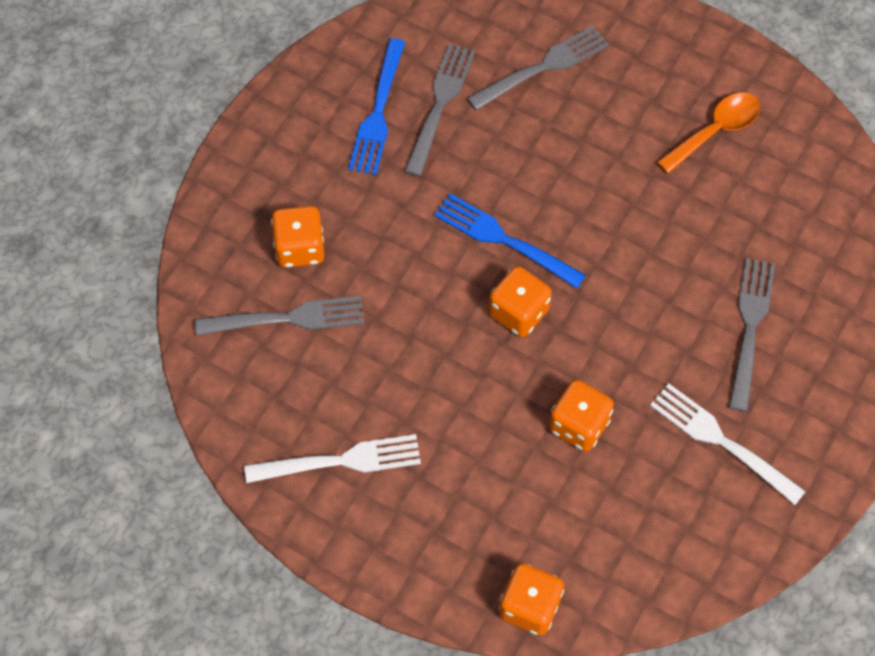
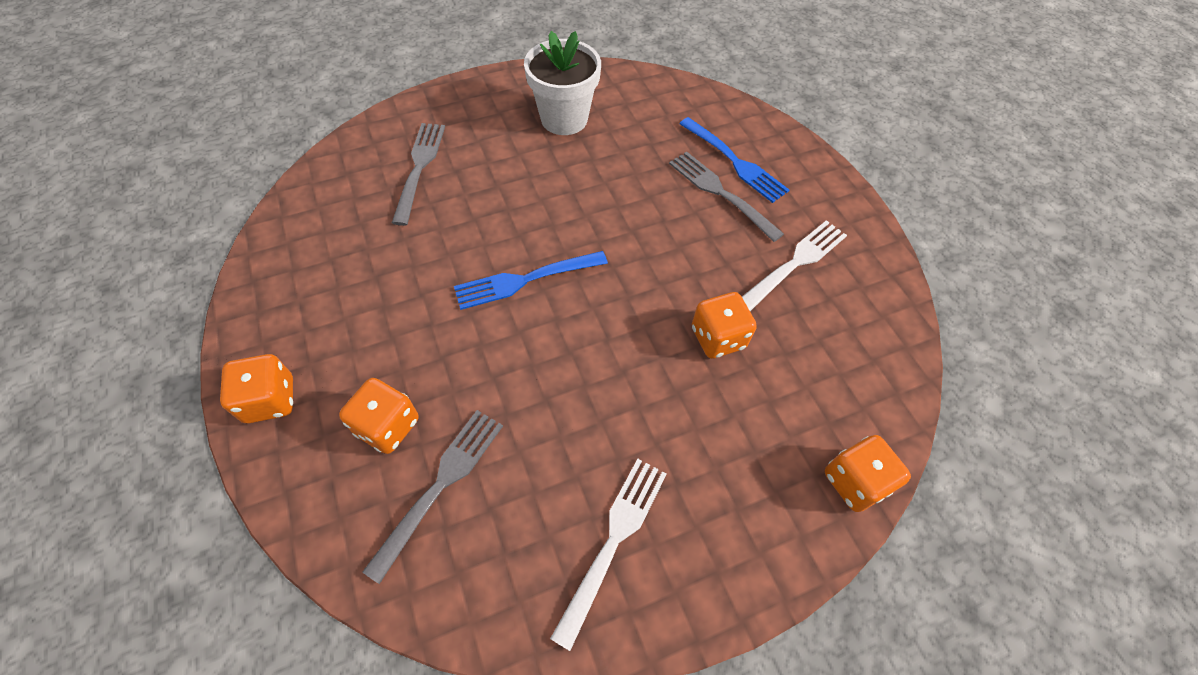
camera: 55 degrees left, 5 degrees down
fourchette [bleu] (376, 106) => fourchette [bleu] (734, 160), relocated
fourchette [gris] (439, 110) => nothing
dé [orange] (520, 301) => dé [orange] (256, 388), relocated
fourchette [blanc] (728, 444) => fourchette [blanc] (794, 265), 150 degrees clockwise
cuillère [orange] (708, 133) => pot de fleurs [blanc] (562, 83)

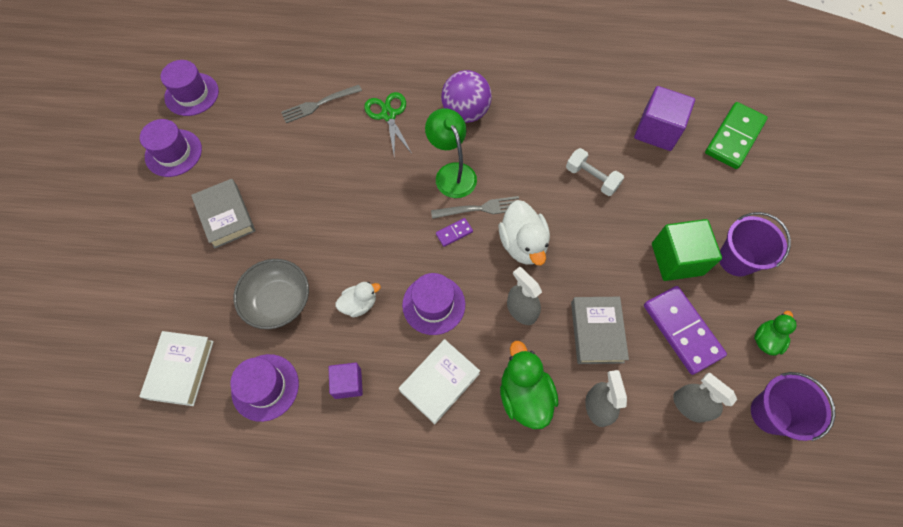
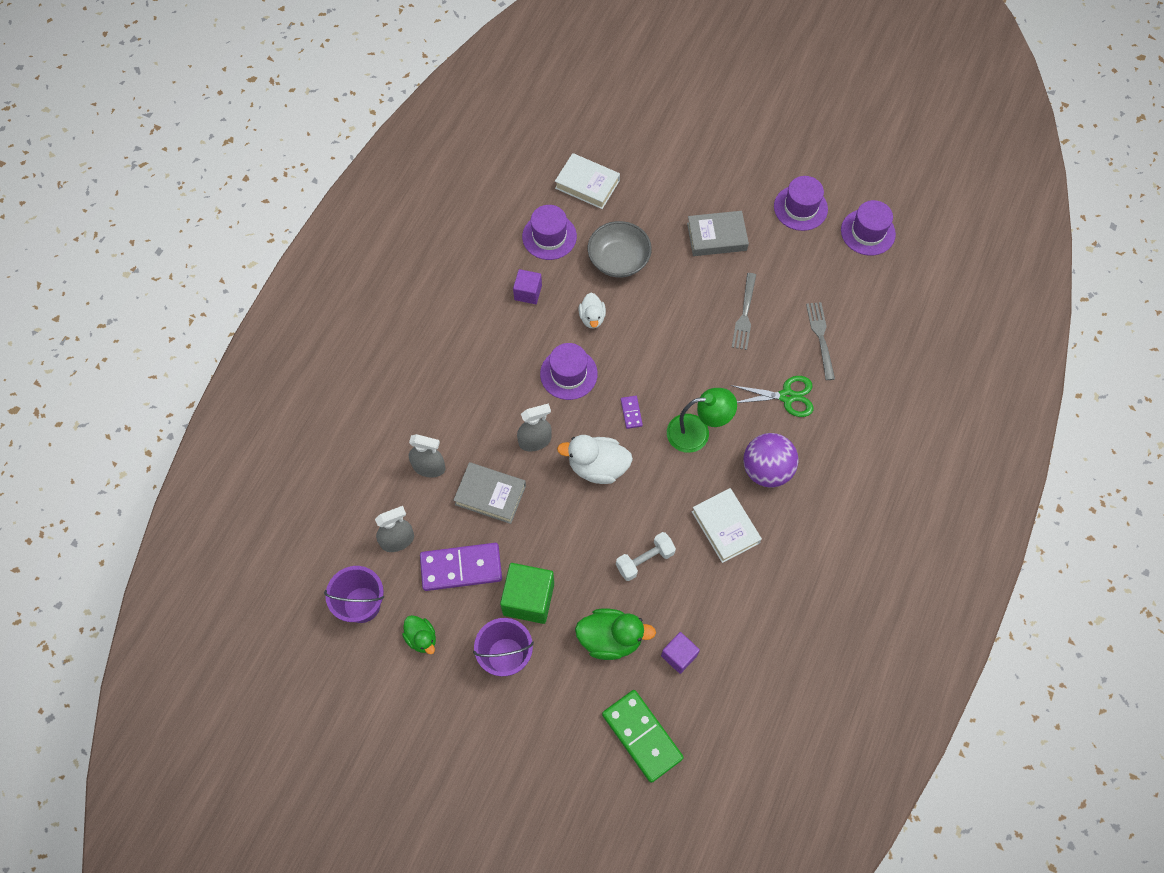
camera: 110 degrees right, 0 degrees up
livre [blanc] (439, 381) => livre [blanc] (727, 525), relocated
fourchette [gris] (475, 207) => fourchette [gris] (744, 311), relocated
canard [vert] (529, 385) => canard [vert] (615, 634), relocated
cube [violet] (664, 118) => cube [violet] (680, 653), x0.60

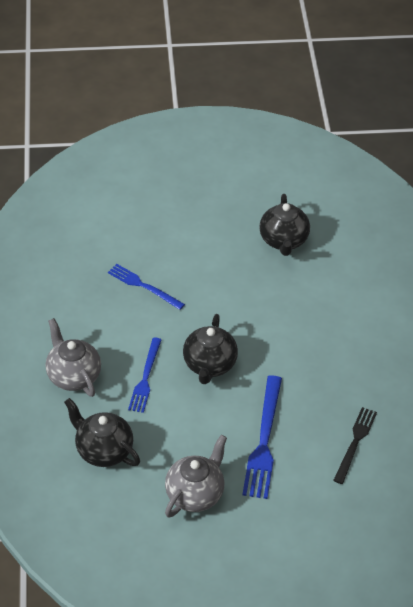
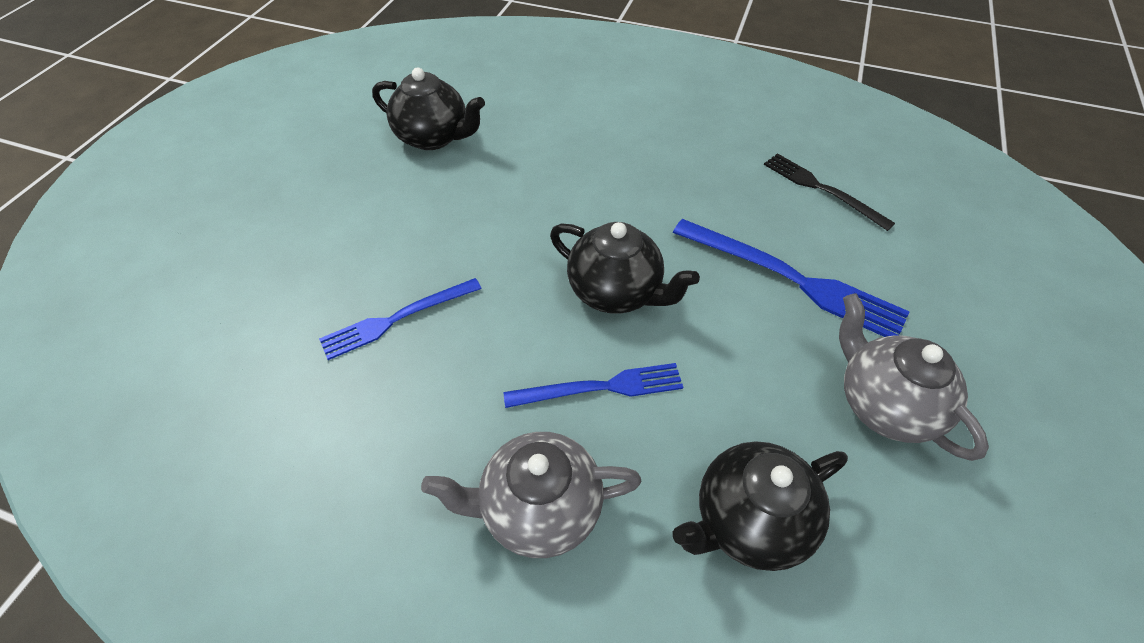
camera: 65 degrees left, 5 degrees up
fourchette [bleu] (145, 375) => fourchette [bleu] (593, 385), 45 degrees counterclockwise

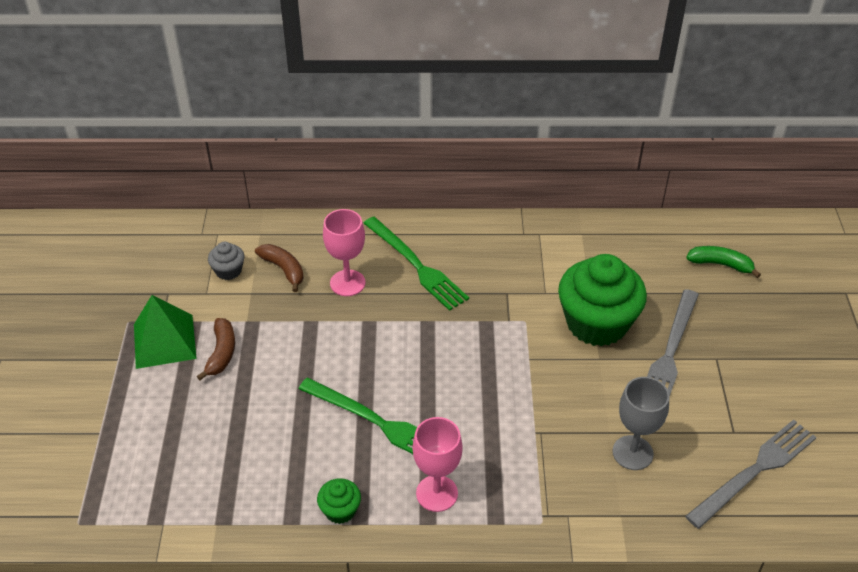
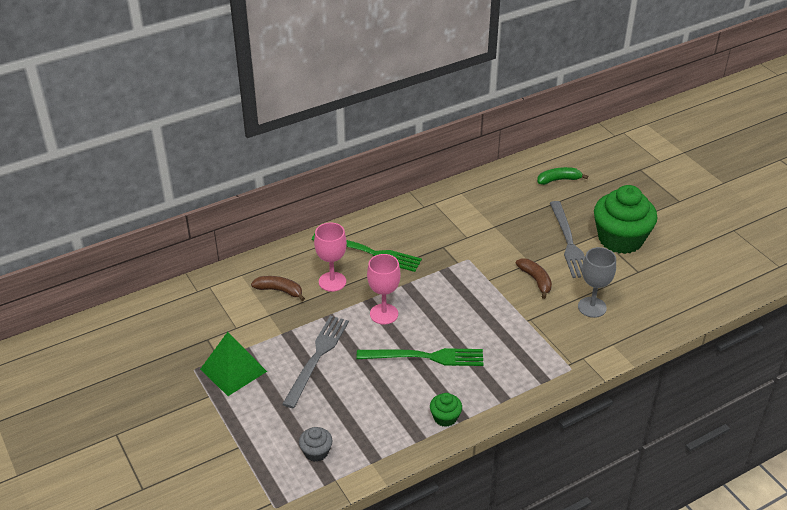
camera: 30 degrees left, 5 degrees down
banane [marron] (216, 349) => banane [marron] (534, 278), relocated
muffin [gris] (226, 261) => muffin [gris] (316, 444), relocated
verre à pied [rose] (437, 464) => verre à pied [rose] (383, 289), relocated
muffin [vert] (602, 300) => muffin [vert] (625, 219), relocated
fourchette [gris] (751, 474) => fourchette [gris] (315, 362), relocated

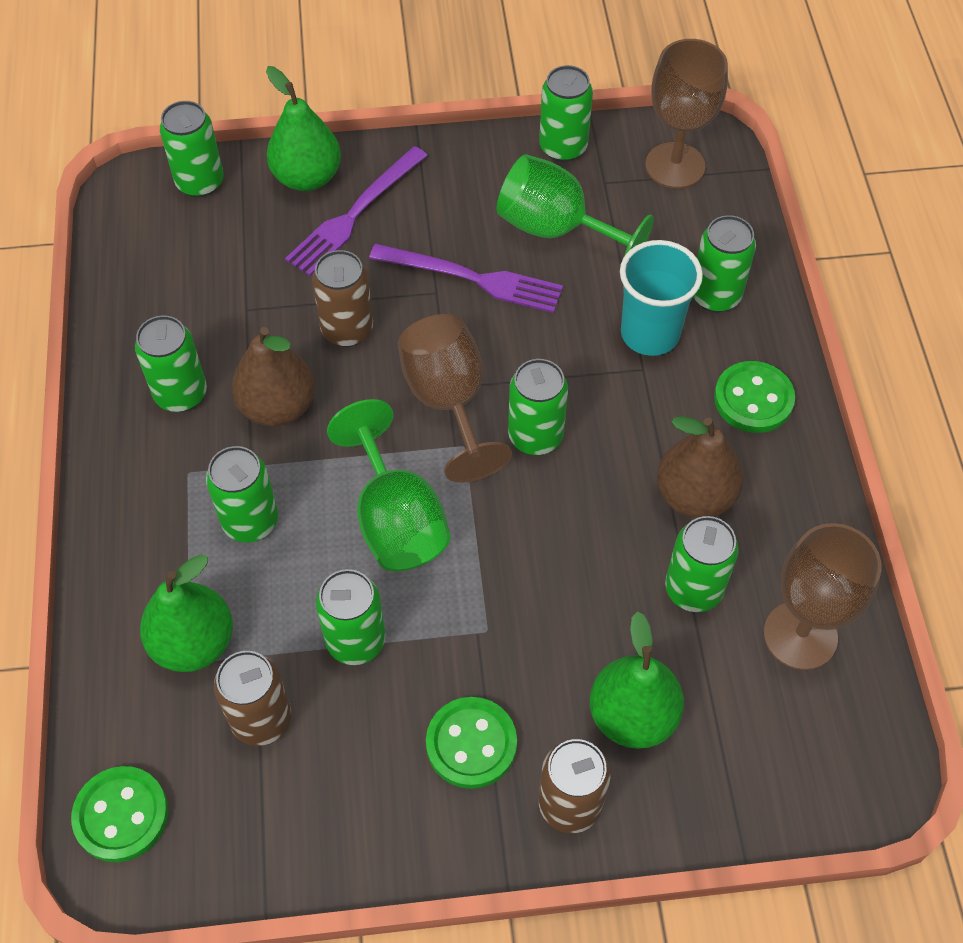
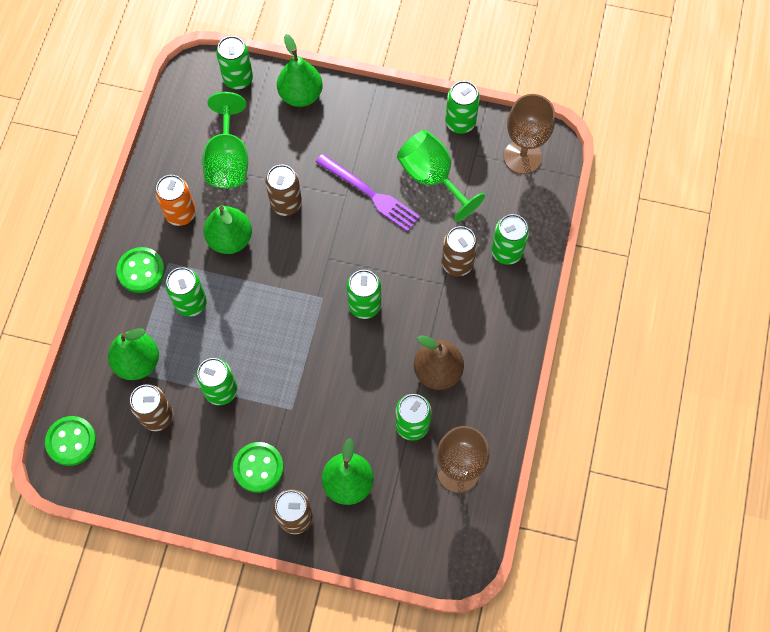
camera: 20 degrees right, 10 degrees up
canette [vert] (171, 363) => canette [orange] (175, 200)
poire [marron] (273, 376) => poire [vert] (228, 229)
fourchette [violet] (356, 211) => nothing
verre à pied [vert] (389, 485) => verre à pied [vert] (225, 140), relocated
verre à pied [marron] (455, 398) => nothing
gobelet [turquoise] (661, 298) => canette [marron] (460, 251)
bouton [vert] (754, 397) => bouton [vert] (141, 270), relocated

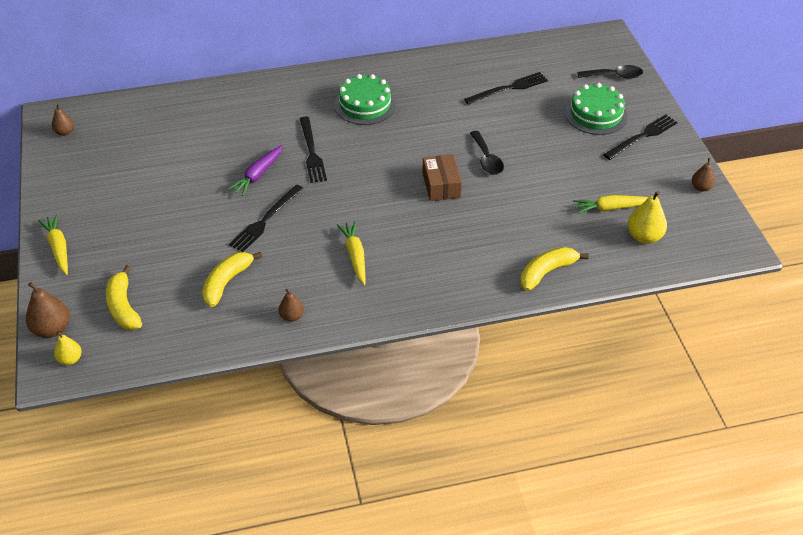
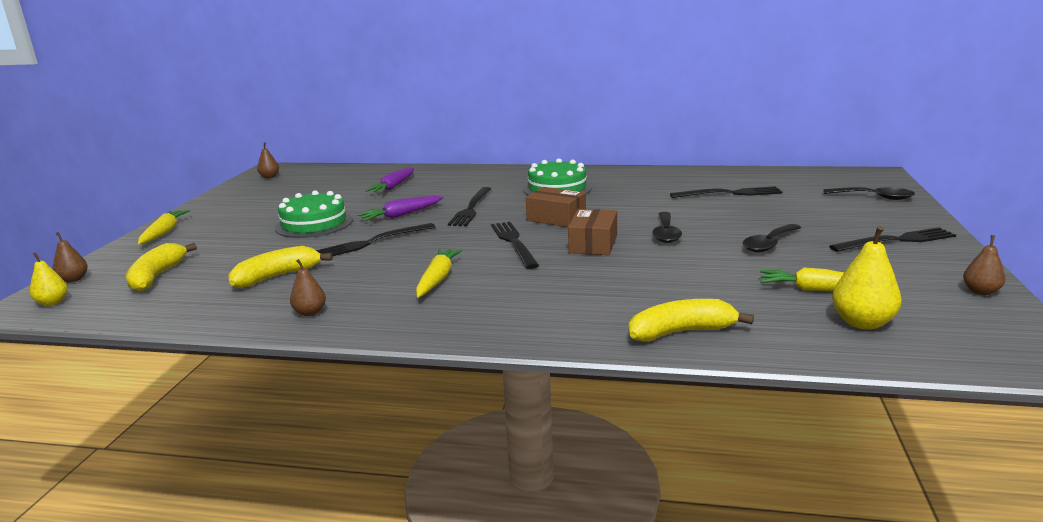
camera: 25 degrees right, 25 degrees down
poire [marron] (48, 310) => poire [marron] (70, 257), x0.61
gâteau [vert] (596, 109) => gâteau [vert] (314, 214), relocated
nothing => carotte [violet] (390, 180)
nothing => fourchette [noir] (515, 245)
nothing => boîte [marron] (556, 207)
nothing => cuillère [noir] (772, 238)

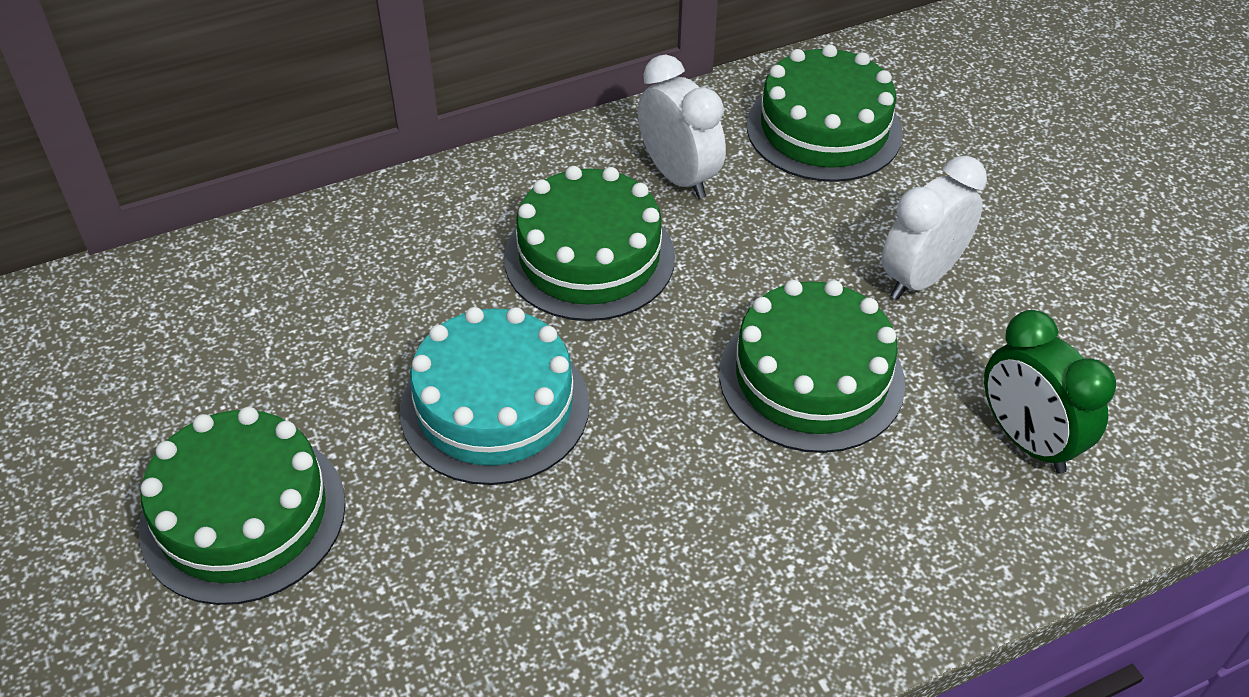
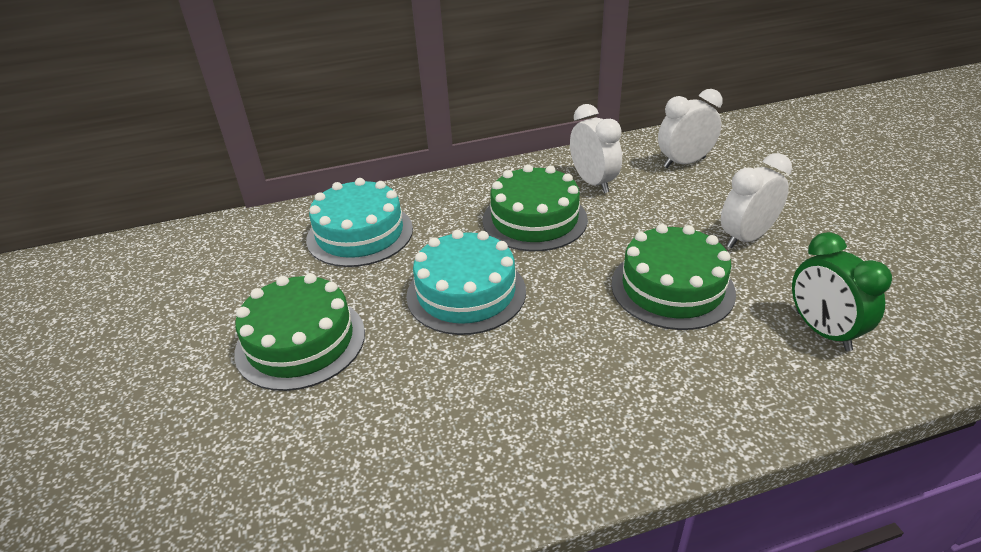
camera: 10 degrees right, 10 degrees down
gâteau [vert] (825, 113) => réveil [blanc] (690, 128)
nothing => gâteau [turquoise] (359, 222)

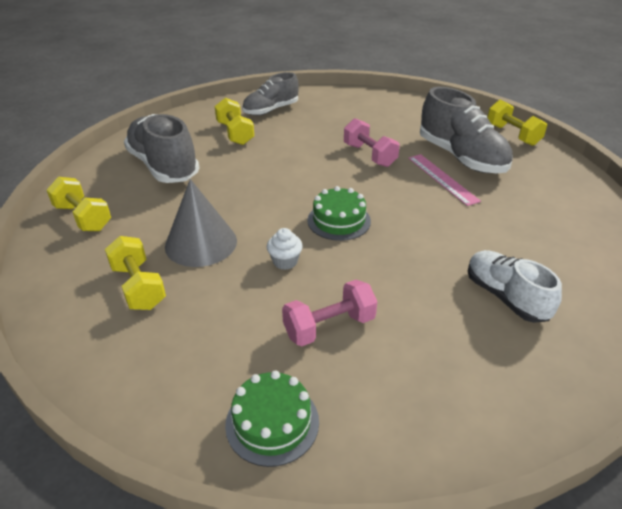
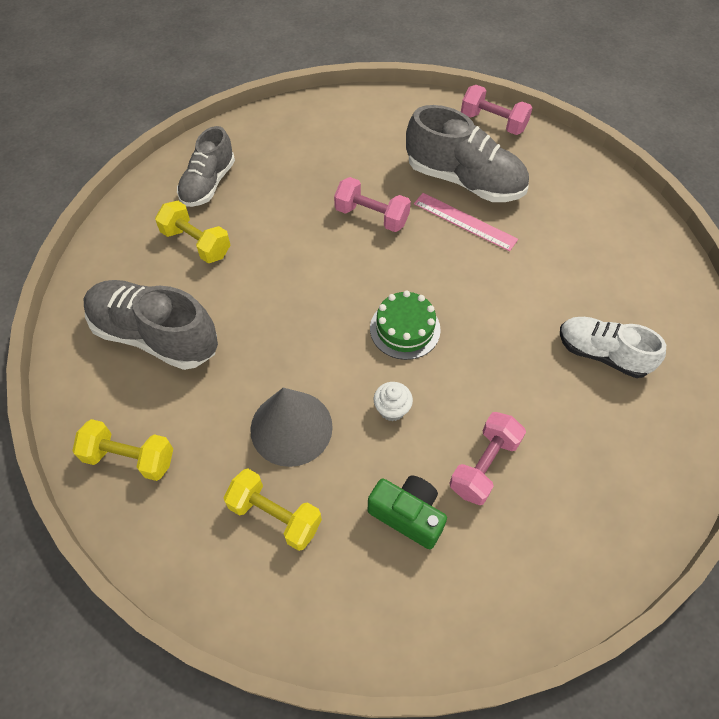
camera: 30 degrees left, 20 degrees up
gâteau [vert] (272, 418) => nothing
haltère [jaune] (517, 122) => haltère [rose] (496, 110)
nothing => appareil photo [vert] (407, 512)

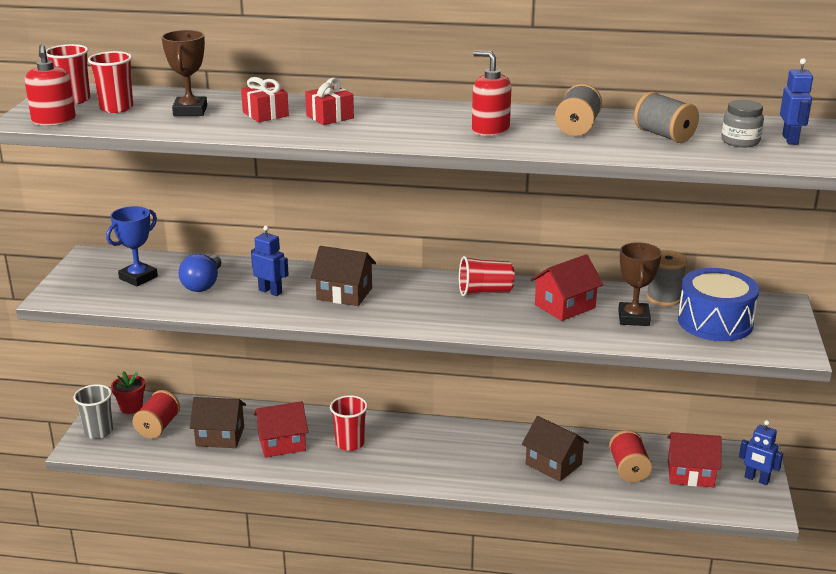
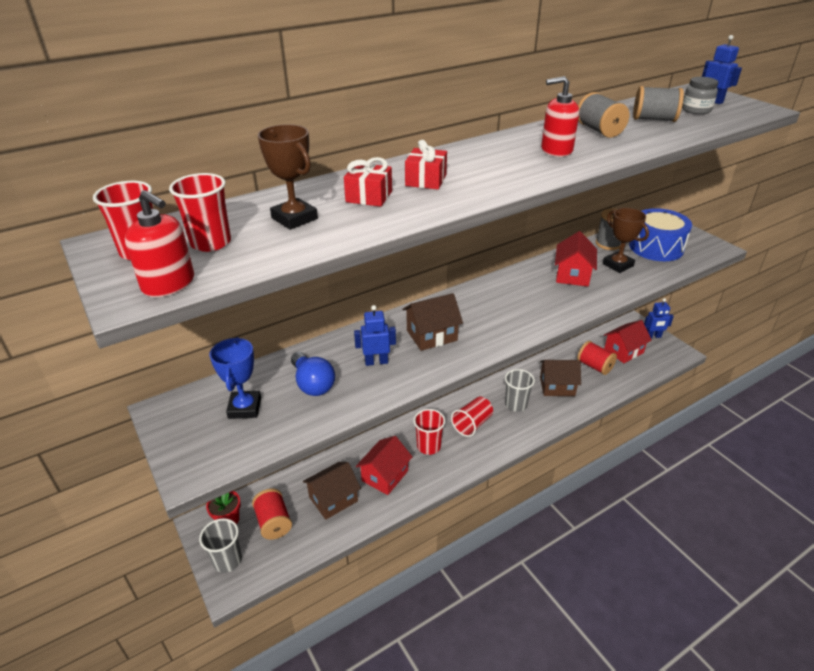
camera: 40 degrees left, 10 degrees up
gobelet [rouge] (487, 276) => gobelet [rouge] (472, 417), relocated
nothing => gobelet [gris] (520, 390)

